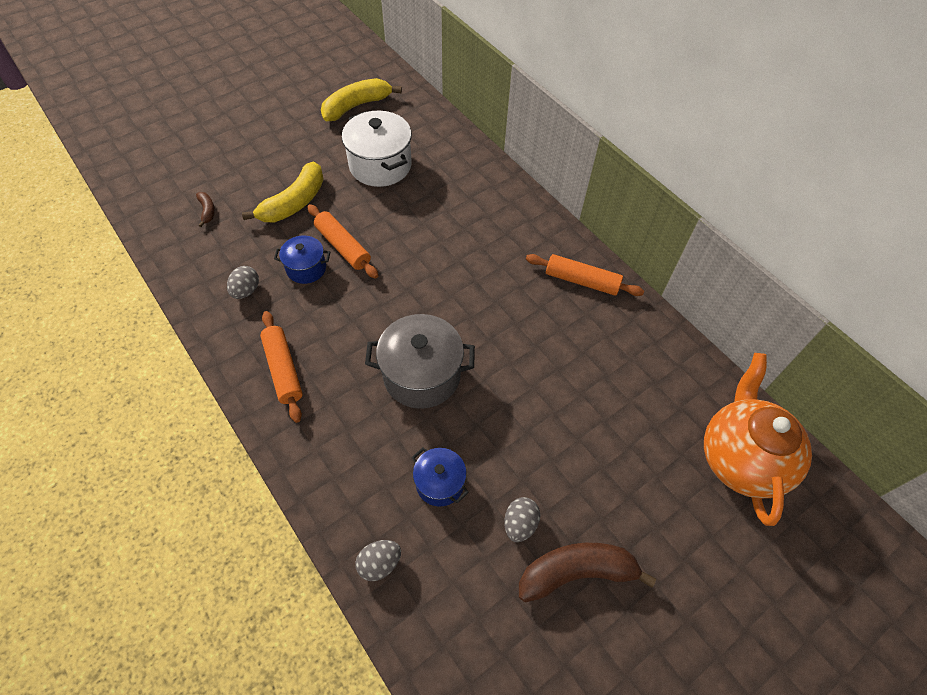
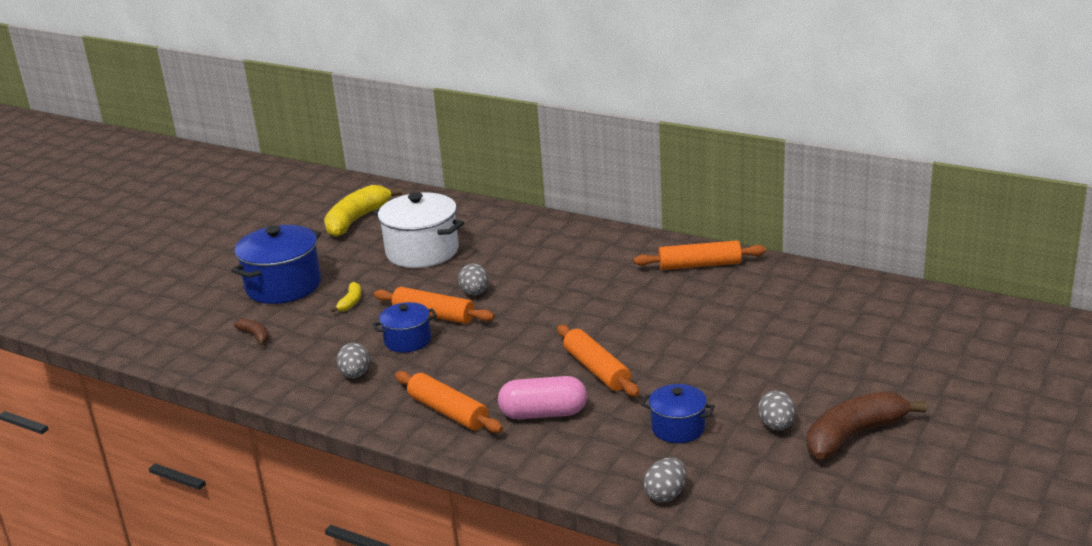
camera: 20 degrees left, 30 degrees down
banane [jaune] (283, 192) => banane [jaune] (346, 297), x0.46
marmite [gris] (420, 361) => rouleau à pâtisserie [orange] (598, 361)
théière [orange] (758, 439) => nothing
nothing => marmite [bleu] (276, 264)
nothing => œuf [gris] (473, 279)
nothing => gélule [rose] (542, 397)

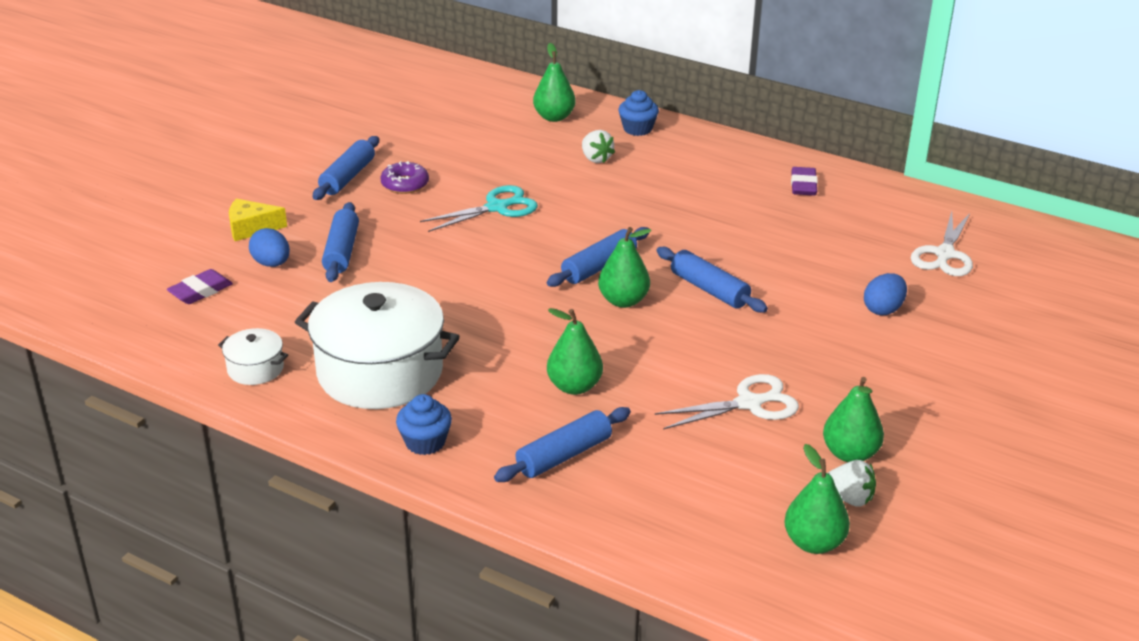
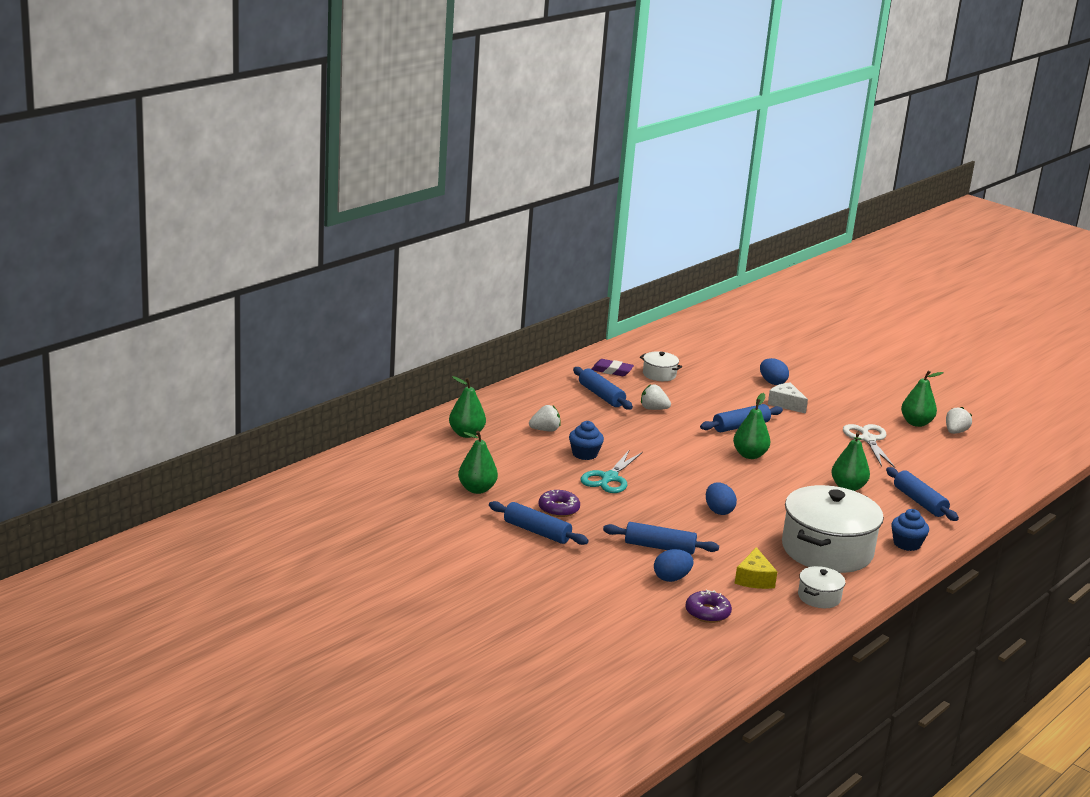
camera: 80 degrees left, 10 degrees down
gomme [violet] (200, 286) => beignet [violet] (709, 606)
fromage [jaune] (258, 220) => fromage [jaune] (756, 568), relocated
ciseaux [turquoise] (479, 208) => ciseaux [turquoise] (612, 471), 135 degrees counterclockwise
rouleau à pâtisserie [bleu] (598, 257) => rouleau à pâtisserie [bleu] (603, 388), relocated
muffin [bleu] (638, 113) => muffin [bleu] (586, 440), relocated
poire [vert] (817, 499) => poire [vert] (478, 462), relocated
ciseaux [blanc] (942, 244) => nothing
nothing => marmite [blanc] (661, 366)
nothing => fraise [blanc] (656, 397)
nothing => œuf [bleu] (721, 498)
nothing => fromage [blanc] (788, 398)

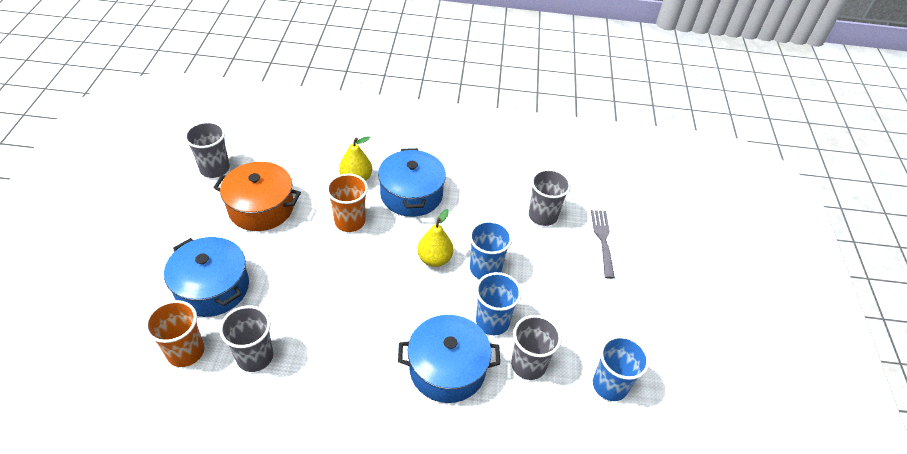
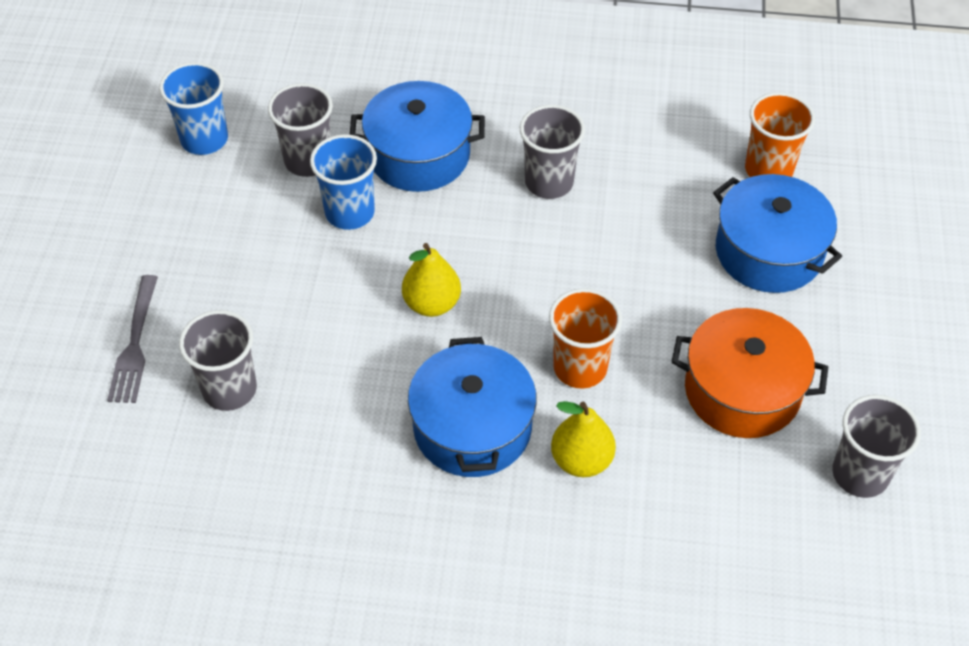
camera: 175 degrees left, 5 degrees up
gobelet [gris] (246, 338) => gobelet [gris] (552, 152), relocated
gobelet [bleu] (490, 249) => nothing

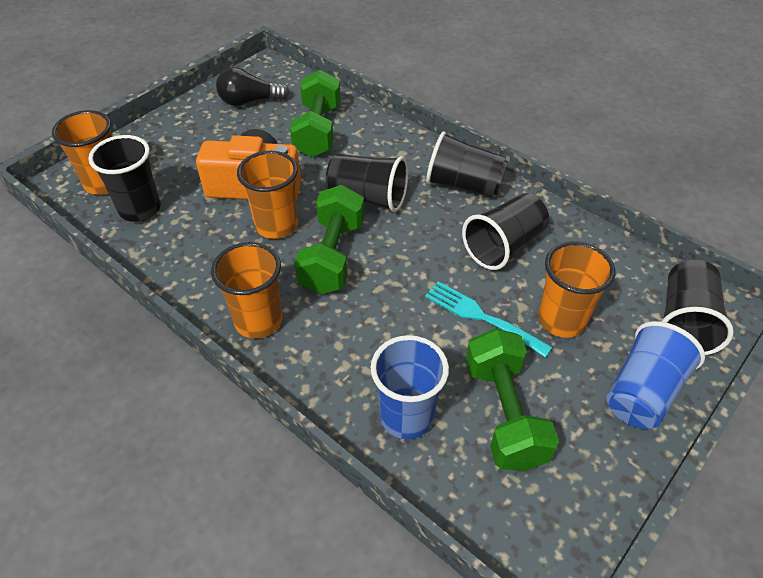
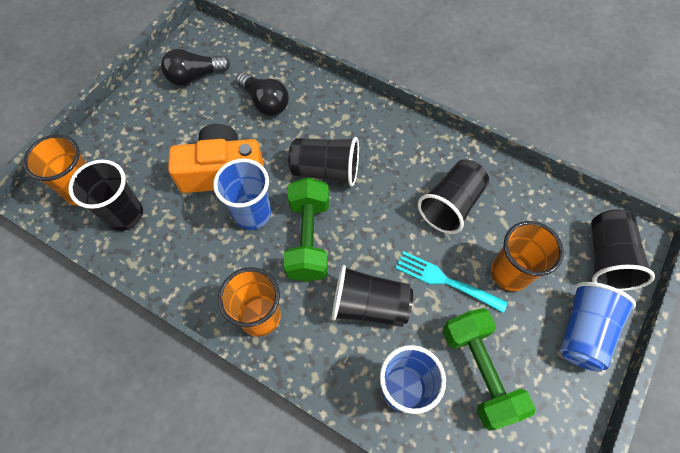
camera: 10 degrees left, 15 degrees up
gobelet [orange] (267, 195) => gobelet [bleu] (242, 194)
haltère [vert] (315, 113) => ampoule [noir] (262, 94)
gobelet [noir] (467, 164) => gobelet [noir] (372, 296), relocated

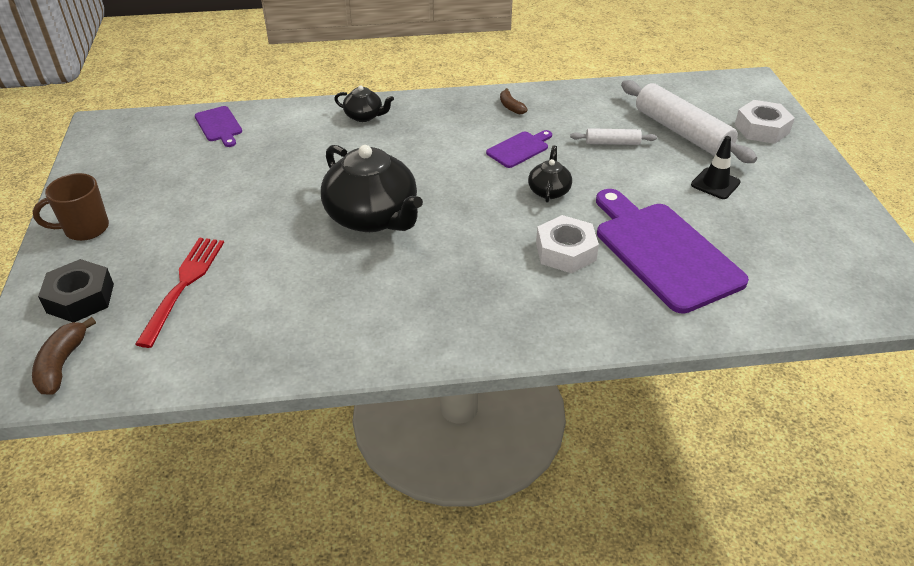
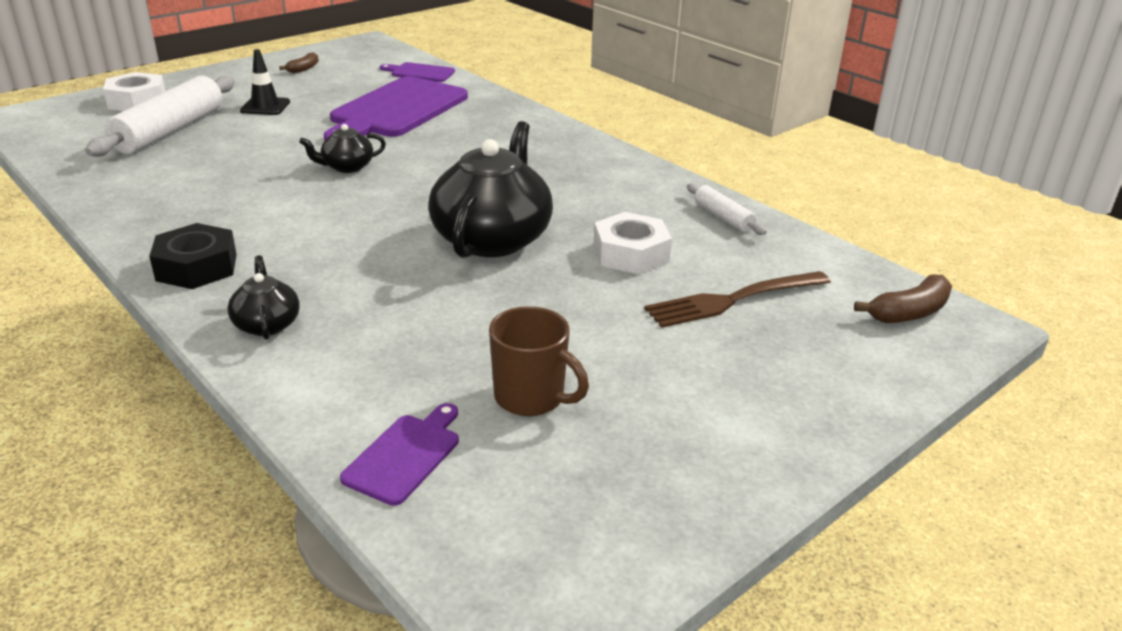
camera: 125 degrees left, 10 degrees down
tasse [marron] (71, 207) => tasse [marron] (539, 361), relocated
écrou [noir] (76, 290) => écrou [noir] (193, 256), relocated
fourchette [rouge] (179, 293) => fourchette [marron] (737, 299)
planche à découper [violet] (519, 149) => planche à découper [violet] (417, 72), relocated
banane [marron] (514, 101) => banane [marron] (299, 62), relocated
écrou [blanc] (567, 244) => écrou [blanc] (632, 243), relocated
rouleau à pâtisserie [blanc] (613, 136) => rouleau à pâtisserie [blanc] (726, 209), relocated

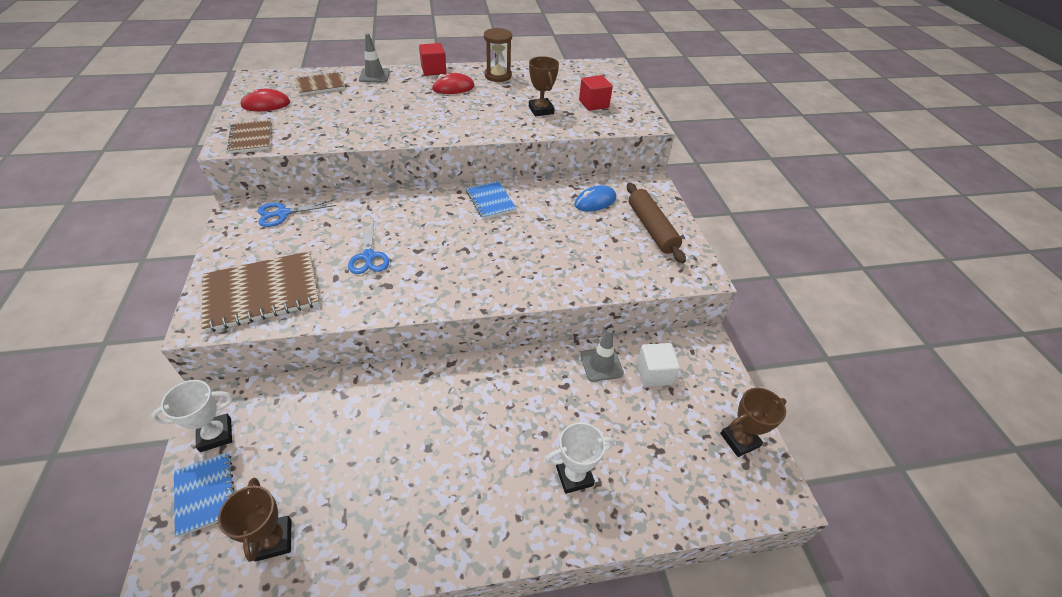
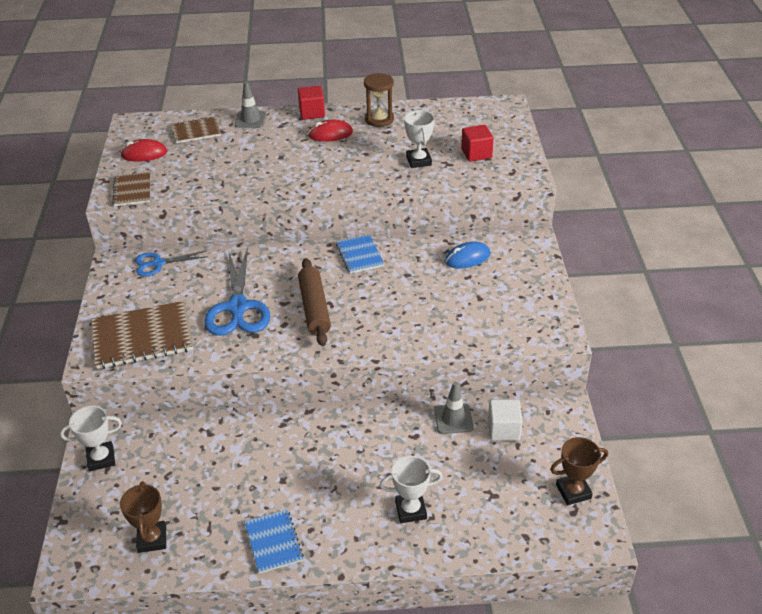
camera: 10 degrees right, 5 degrees down
carnet [bleu] (204, 494) => carnet [bleu] (274, 541), relocated
ciseaux [bleu] (368, 247) => ciseaux [bleu] (237, 291), x1.73
trophée [marron] (544, 86) => trophée [blanc] (419, 139)
rouleau à pâtisserie [marron] (656, 223) => rouleau à pâtisserie [marron] (314, 302), relocated

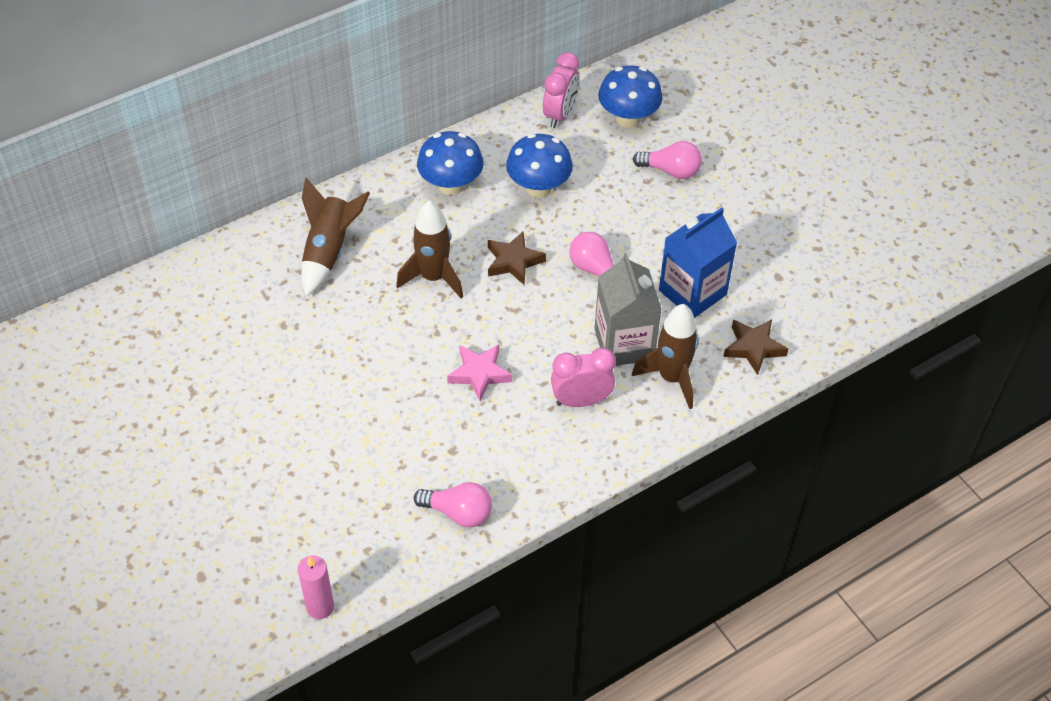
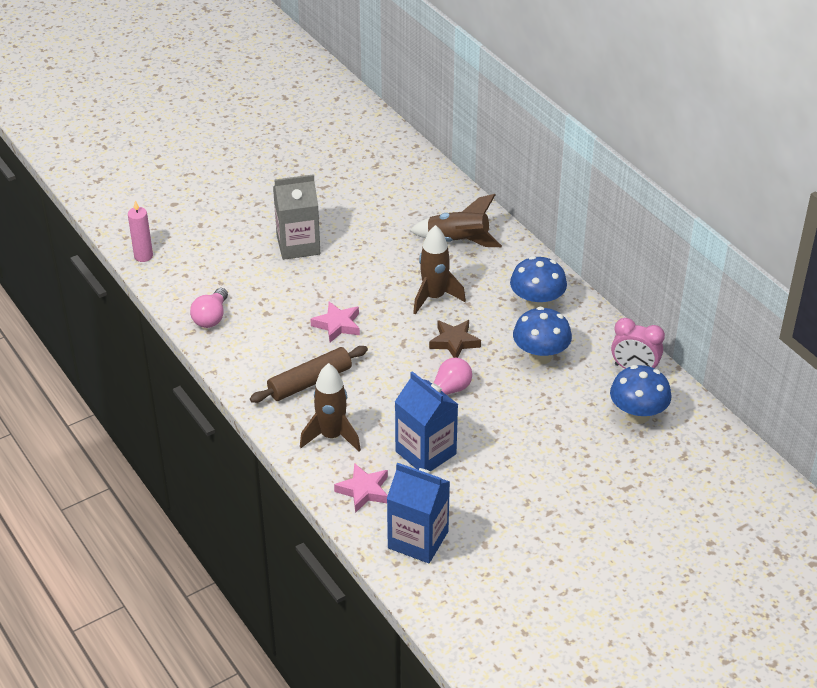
camera: 90 degrees right, 10 degrees down
réveil [rose] (583, 377) => rouleau à pâtisserie [marron] (309, 374)
brique de lait [gris] (627, 309) => brique de lait [gris] (296, 217), relocated
ampoule [rose] (667, 160) => nothing
étoile [marron] (755, 347) => étoile [rose] (361, 488)
nothing => brique de lait [bleu] (418, 513)

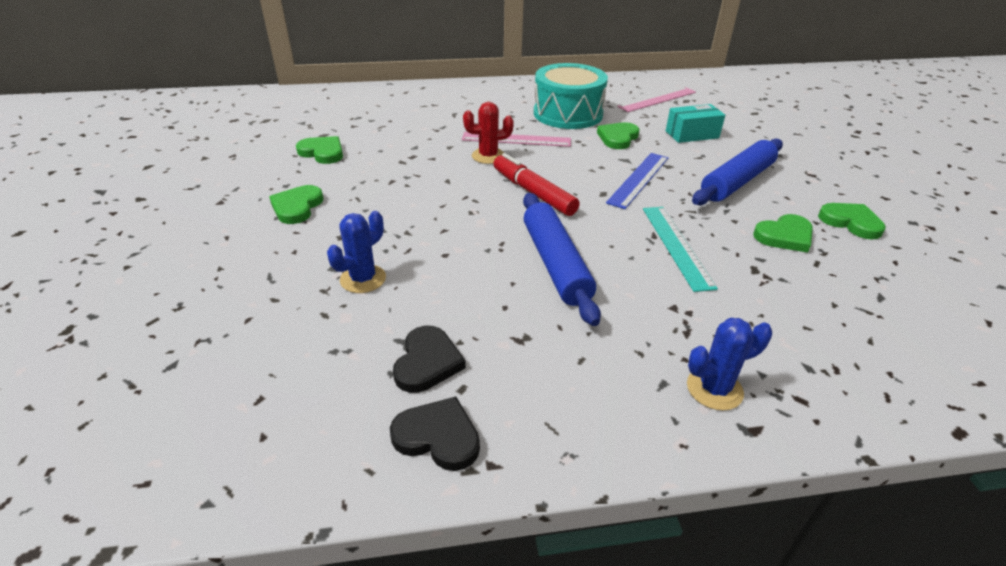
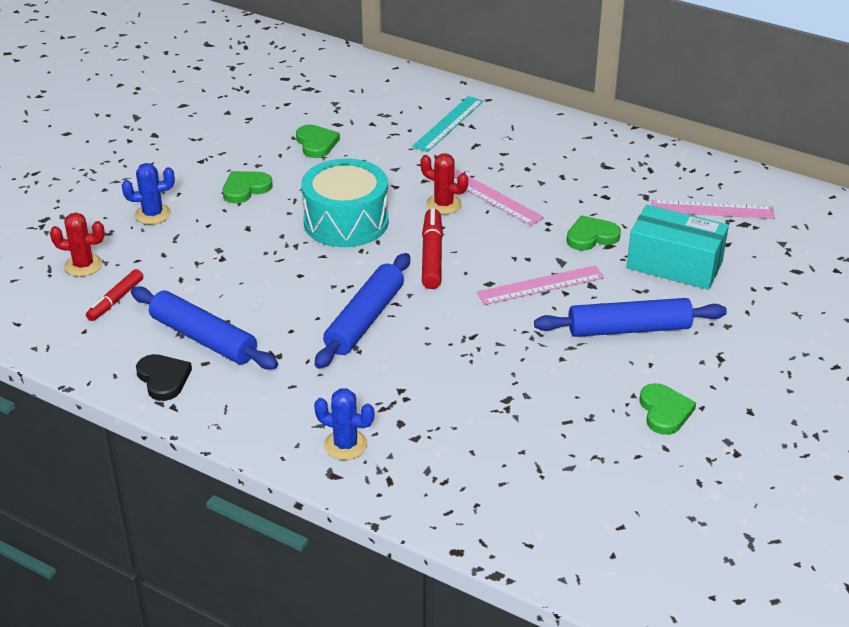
camera: 40 degrees right, 0 degrees up
cactus [bleu] (356, 252) => cactus [bleu] (148, 194), relocated
cœur [noir] (429, 359) => rouleau à pâtisserie [bleu] (204, 328)
tambour [turquoise] (571, 96) => tambour [turquoise] (345, 203), relocated
règle [bleu] (637, 181) => règle [rose] (540, 285)
règle [turquoise] (680, 249) => règle [turquoise] (447, 124), relocated
boîte [turquoise] (695, 123) => boîte [turquoise] (678, 247), x1.55
cœur [vert] (783, 233) => nothing
nothing => cactus [rouge] (77, 245)
nothing => feutre [rouge] (114, 295)

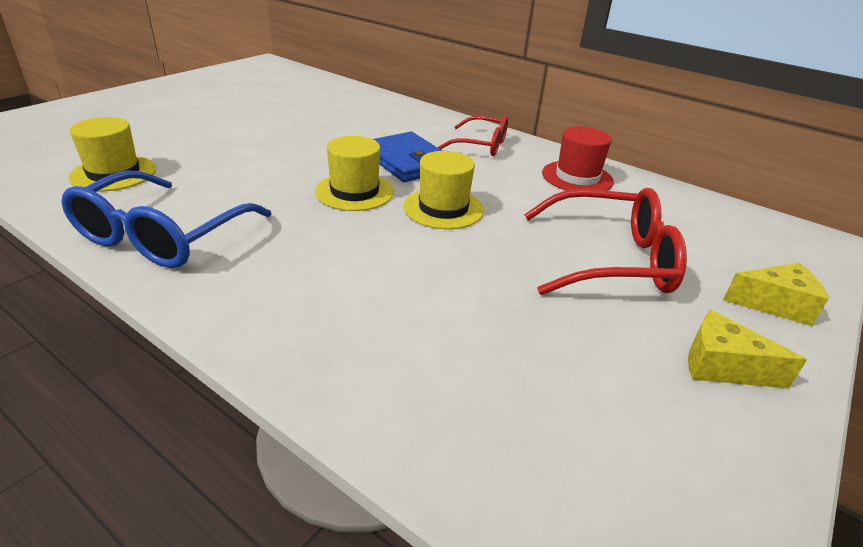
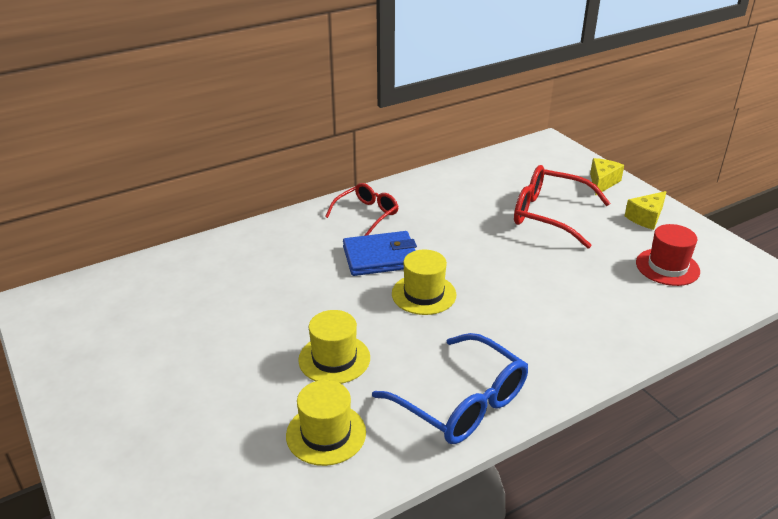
camera: 65 degrees left, 0 degrees up
chapeau [jaune] (443, 190) => chapeau [jaune] (334, 347), relocated
lunettes [rouge] (605, 241) => lunettes [rouge] (562, 206), 90 degrees counterclockwise
chapeau [rouge] (578, 158) => chapeau [rouge] (668, 255), relocated

